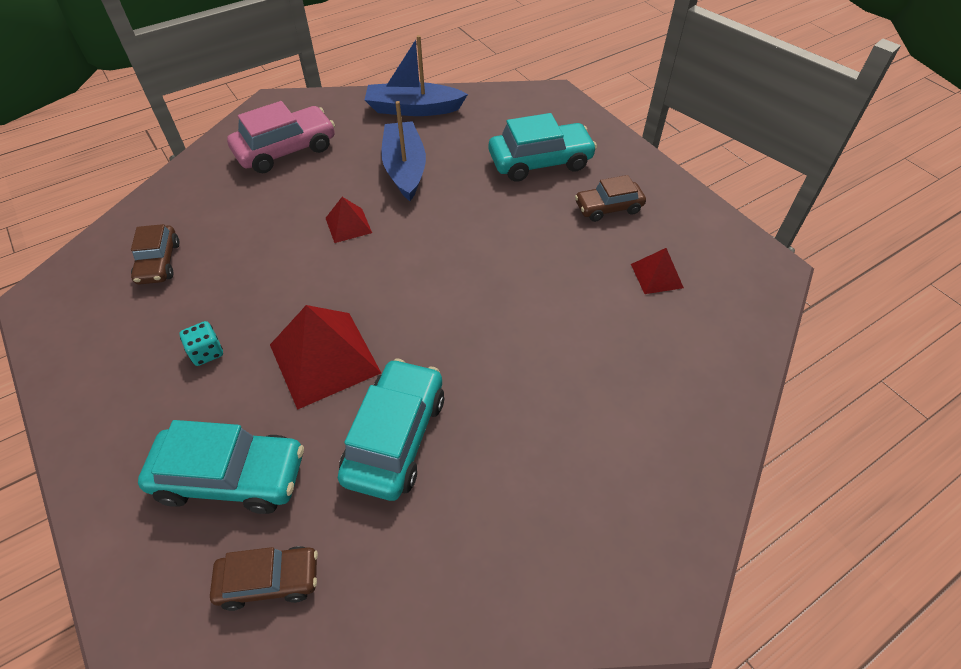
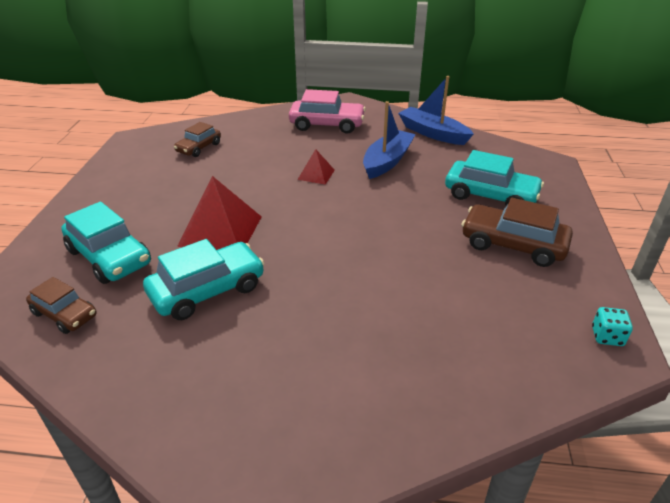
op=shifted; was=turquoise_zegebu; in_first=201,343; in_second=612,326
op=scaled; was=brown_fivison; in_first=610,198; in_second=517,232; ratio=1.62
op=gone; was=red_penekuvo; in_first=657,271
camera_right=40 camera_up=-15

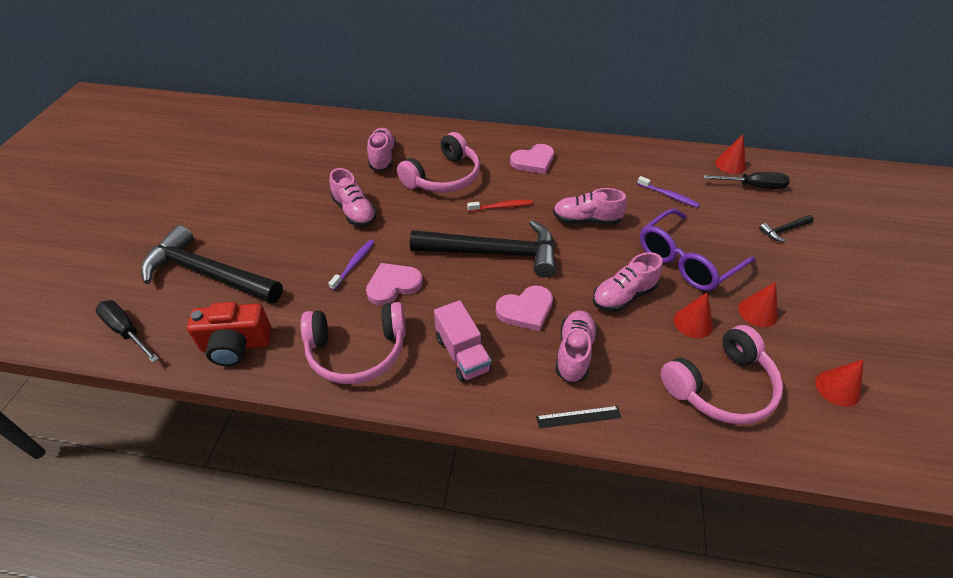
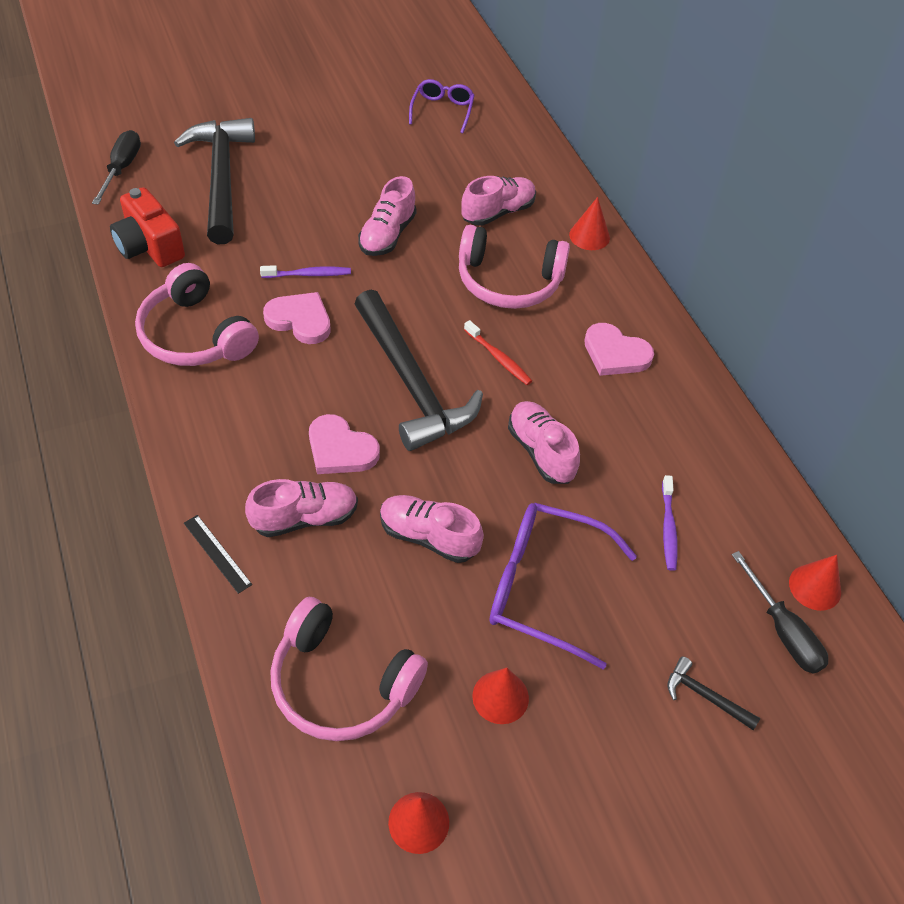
op=gone; was=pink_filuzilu; in_first=463,341
op=shifted; was=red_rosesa; in_first=693,315; in_second=589,223
op=new; now=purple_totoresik; in_second=442,106
camera_right=55 camera_up=5

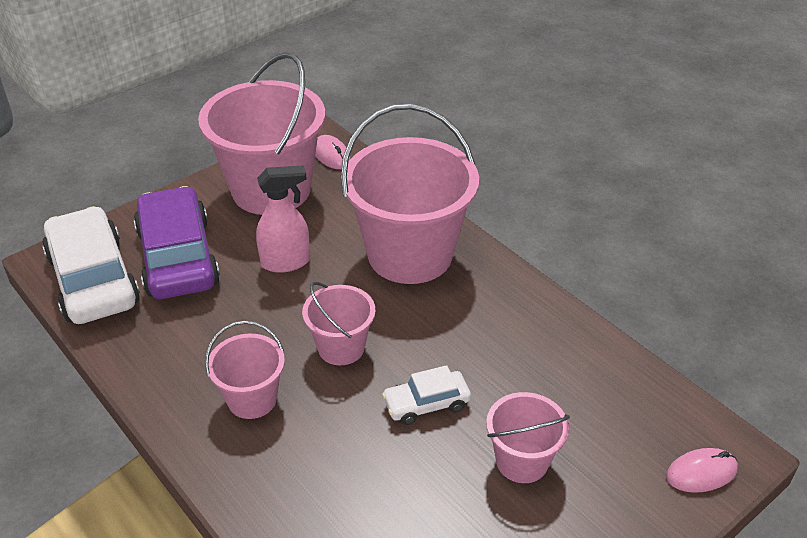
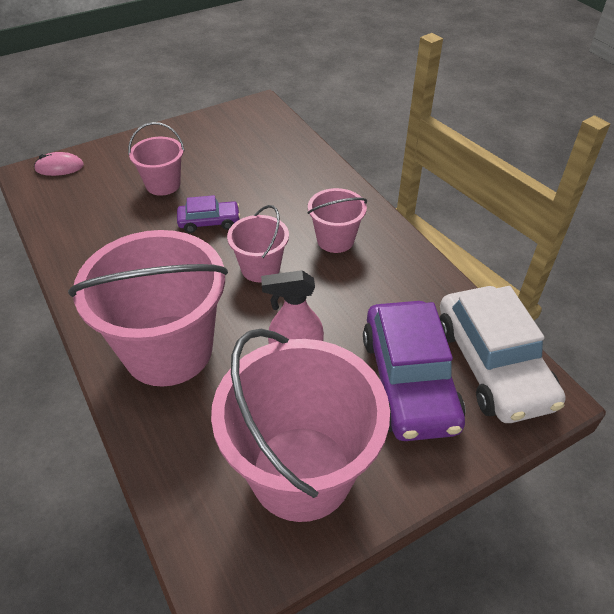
op=gone; was=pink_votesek; in_first=333,152
op=repainted; was=white_fivison; now=purple_fivison; in_first=426,395; in_second=208,214
camera_right=-170 camera_up=5

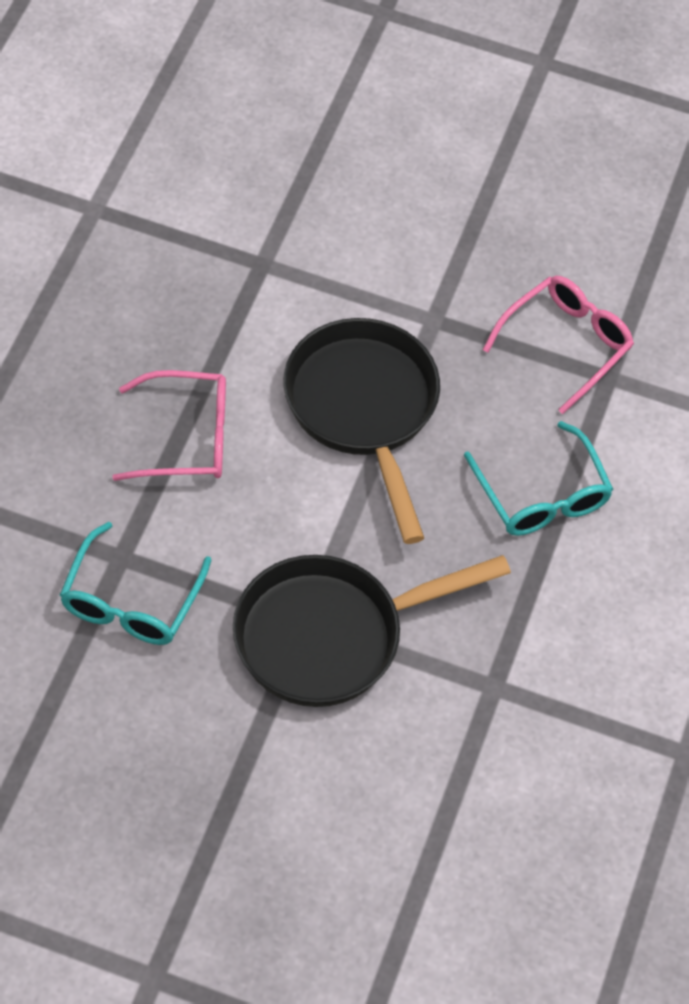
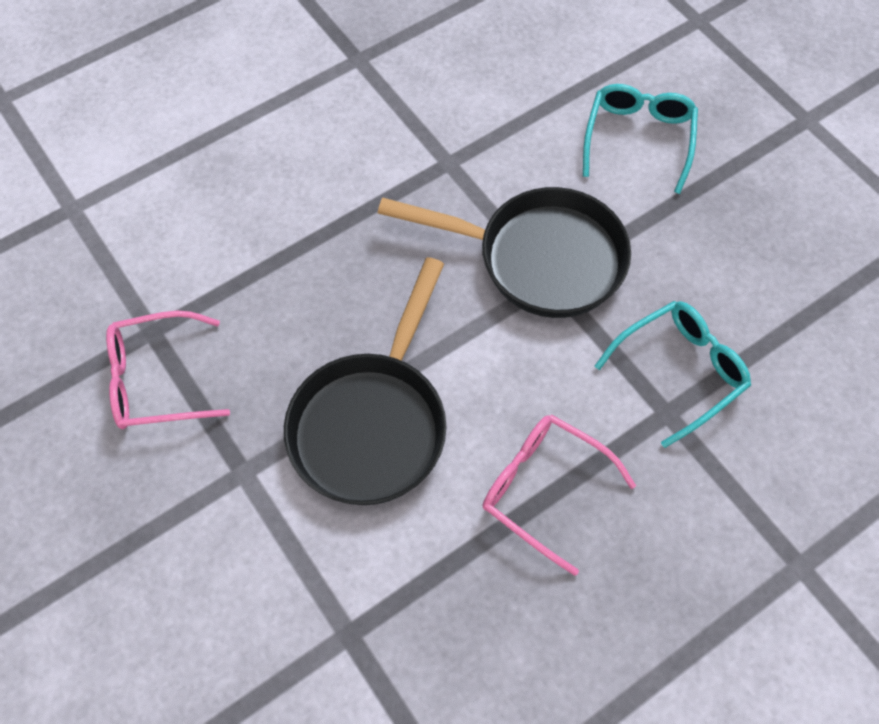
op=shifted; was=turquoise_totoresik; in_first=538,478; in_second=640,139
camera_right=-140 camera_up=5

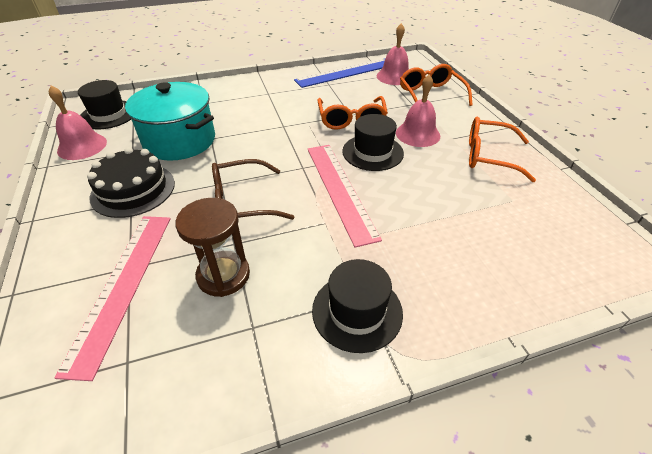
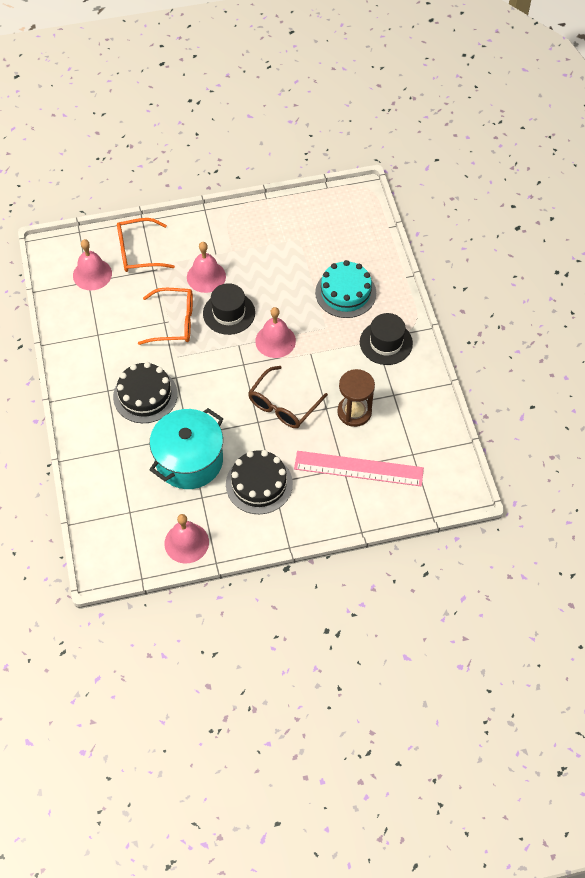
op=gone; was=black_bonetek; in_first=104,104
op=rotated; was=brown_totoresik; in_first=253,189; in_second=288,397; clockwise=45
op=gone; was=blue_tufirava; in_first=339,73
op=swapped; was=pink_tufirava; now=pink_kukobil; in_first=345,196; in_second=275,332
op=gone; was=orange_totoresik; in_first=502,149
op=new; now=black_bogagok; in_second=145,392
op=new; now=turquoise_bogagok; in_second=345,289
camera_right=-85 camera_up=15

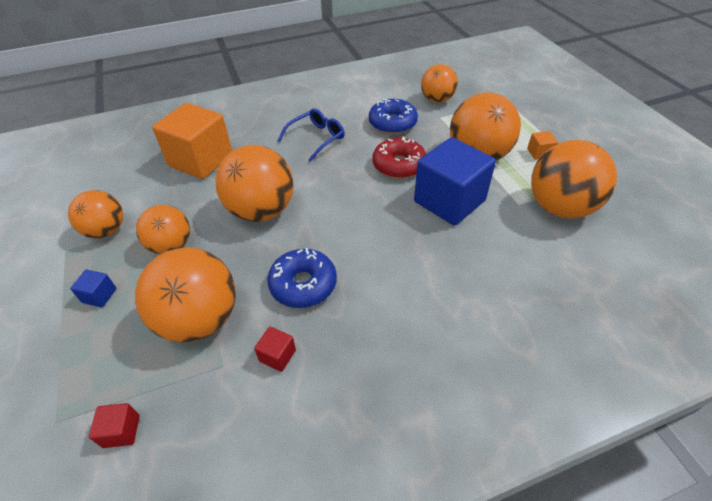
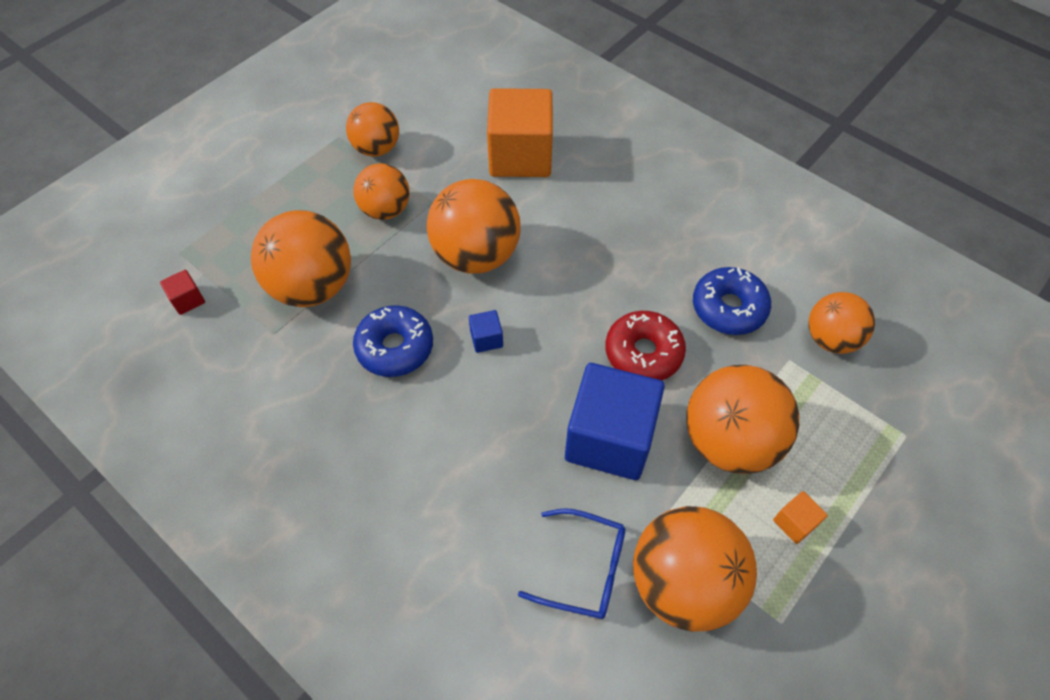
op=shifted; was=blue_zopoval; in_first=93,288; in_second=486,331
op=gone; was=red_zopoval; in_first=275,349
op=shifted; was=blue_totoresik; in_first=311,135; in_second=571,563
camera_right=60 camera_up=10

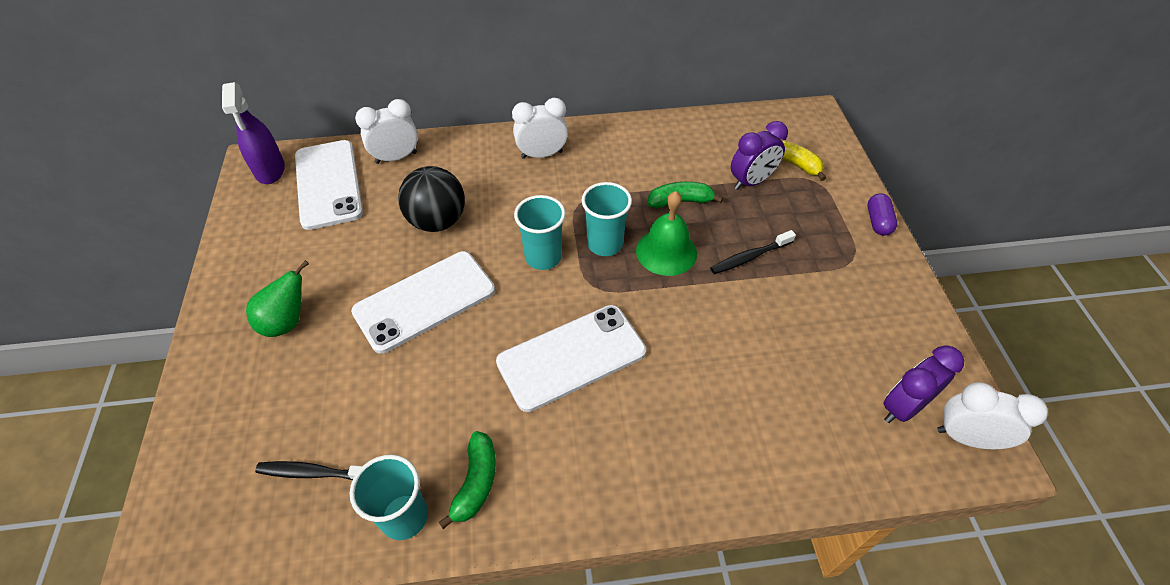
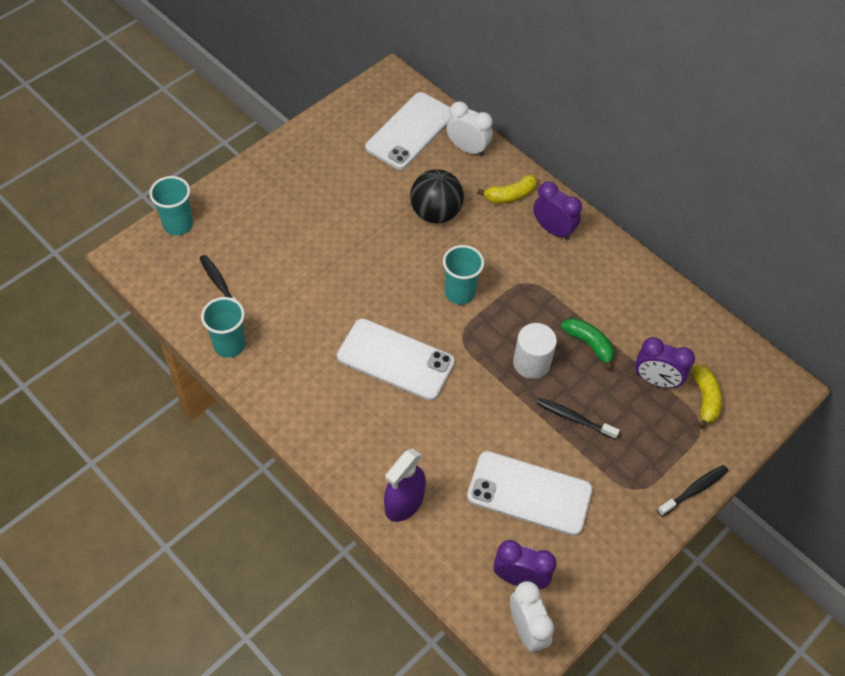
op=shifted; was=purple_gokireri; in_first=253,133; in_second=405,485
op=gone; was=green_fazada; in_first=277,298
op=shifted; was=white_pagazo; in_first=423,302; in_second=530,493
op=gone; was=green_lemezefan; in_first=467,480
op=repainted; was=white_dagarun; now=purple_dagarun; in_first=540,128; in_second=557,211
op=shifted; was=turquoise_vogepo; in_first=607,219; in_second=171,205
op=swapped; was=green_kukobil; now=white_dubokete; in_first=666,233; in_second=535,351
op=swapped; was=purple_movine; now=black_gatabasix; in_first=882,215; in_second=692,491
op=new; now=yellow_lemezefan; in_second=507,189
camera_right=50 camera_up=5

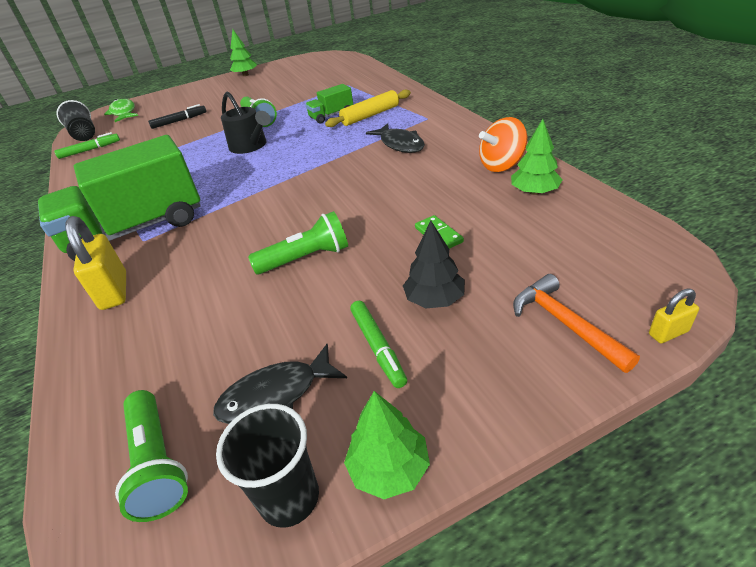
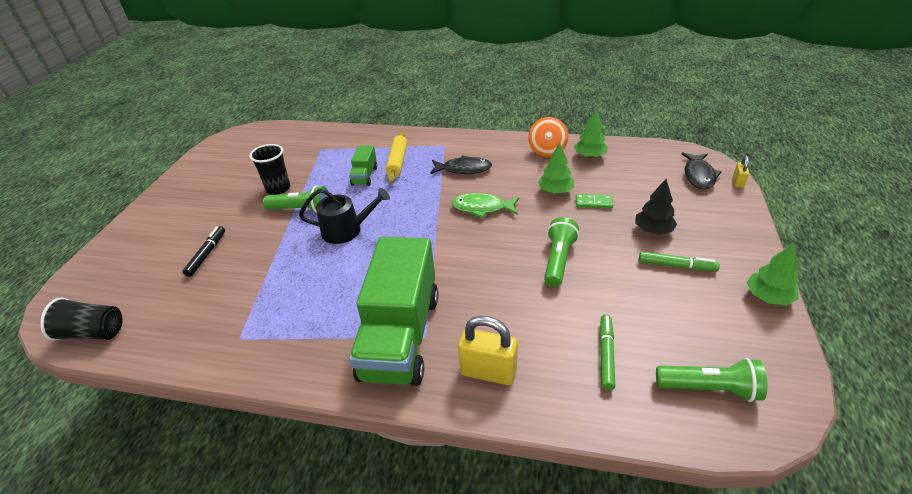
op=shifted; was=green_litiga; in_first=87,145; in_second=607,352
op=shifted; was=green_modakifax; in_first=121,110; in_second=485,205
op=shifted; was=black_modakifax; in_first=280,384; in_second=701,170
op=shifted; was=black_vogepo; in_first=267,466; in_second=269,169
op=shifted; was=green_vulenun; in_first=243,52; in_second=556,168
op=gone; was=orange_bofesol; in_first=576,323
camera_right=-55 camera_up=0

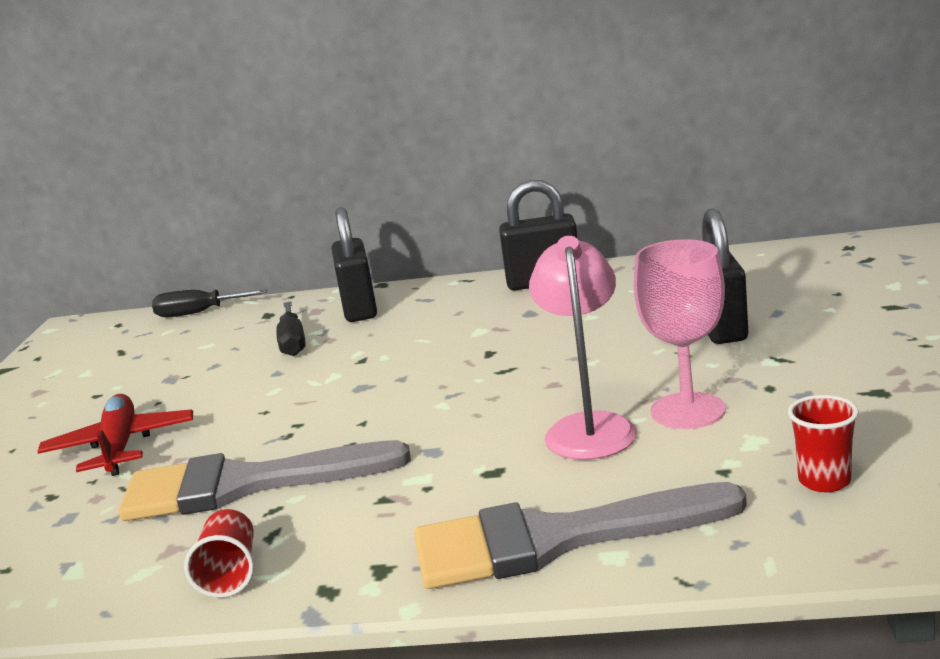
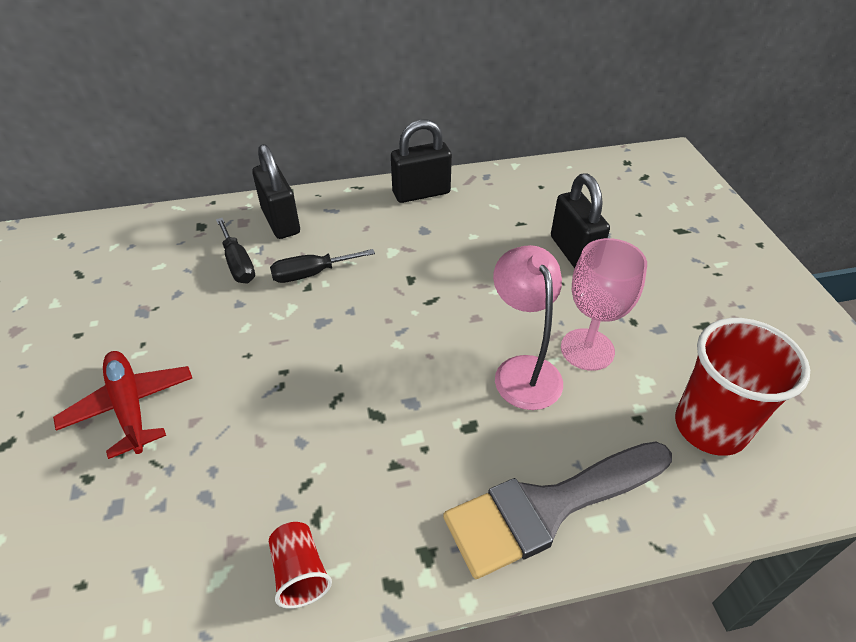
op=gone; was=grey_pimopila; in_first=264,480
op=shifted; was=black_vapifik; in_first=209,303; in_second=322,266
op=scaled; was=red_vogepo; in_first=823,443; in_second=742,387; ratio=2.03
camera_right=-20 camera_up=25

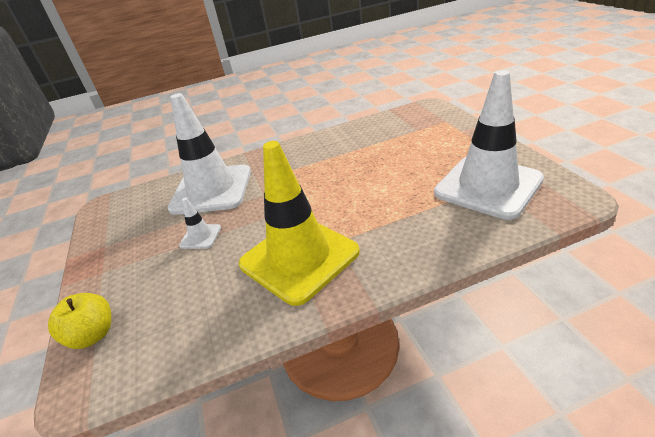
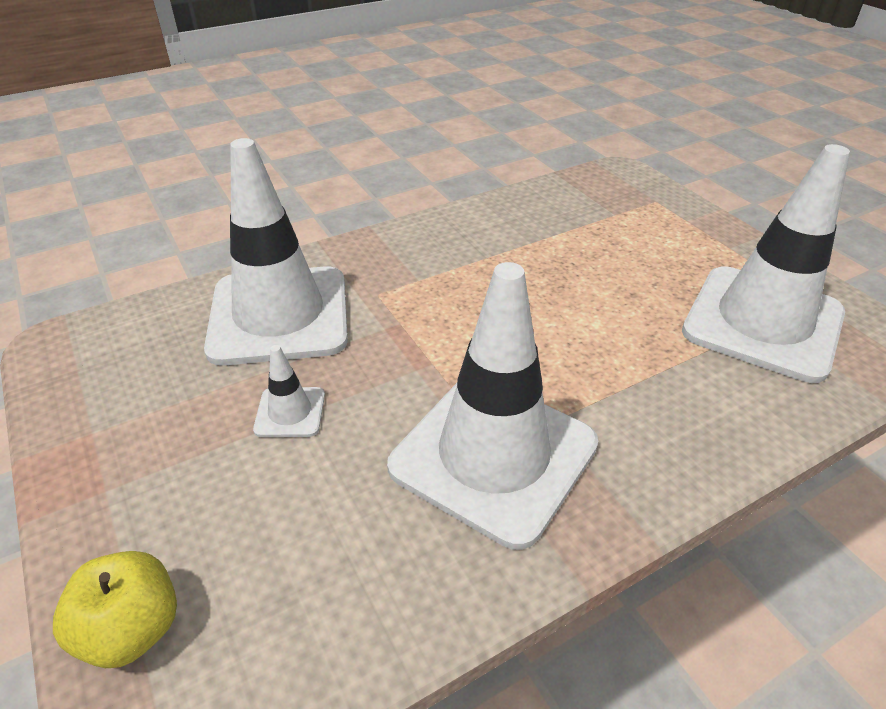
op=repainted; was=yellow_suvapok; now=white_suvapok; in_first=299,223; in_second=492,406
camera_right=-15 camera_up=5

